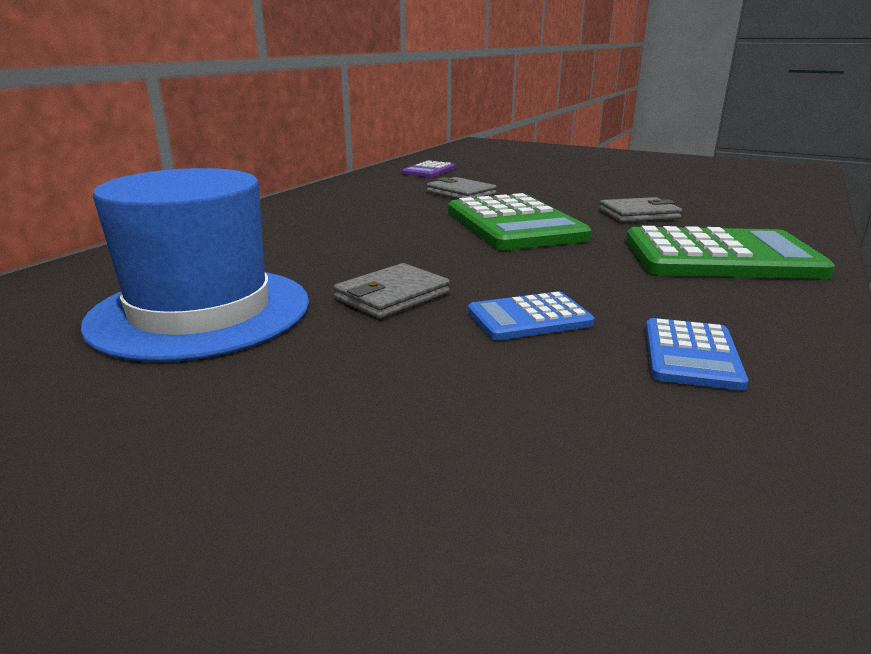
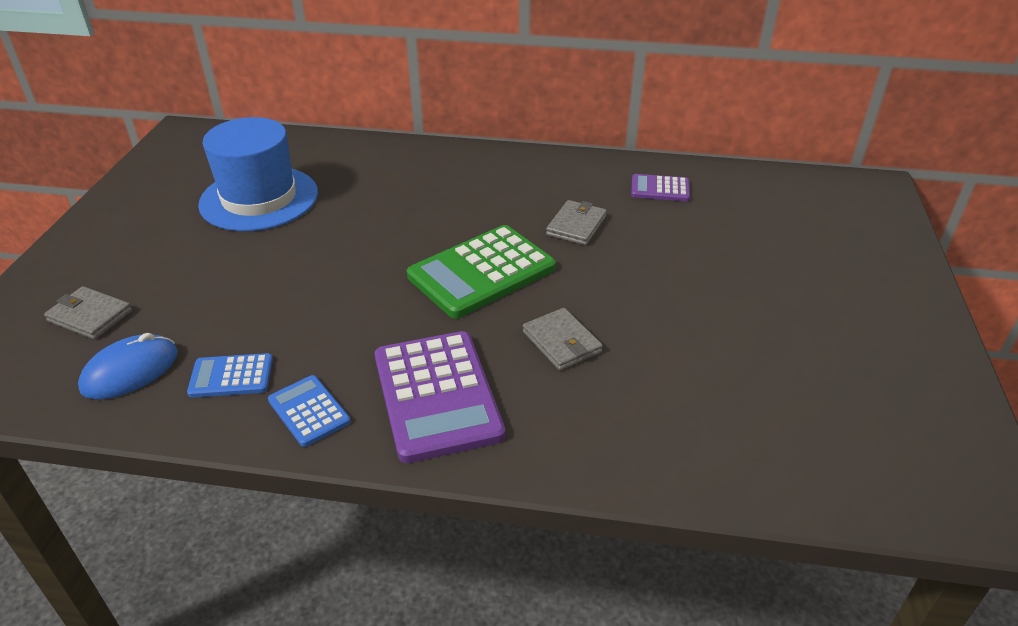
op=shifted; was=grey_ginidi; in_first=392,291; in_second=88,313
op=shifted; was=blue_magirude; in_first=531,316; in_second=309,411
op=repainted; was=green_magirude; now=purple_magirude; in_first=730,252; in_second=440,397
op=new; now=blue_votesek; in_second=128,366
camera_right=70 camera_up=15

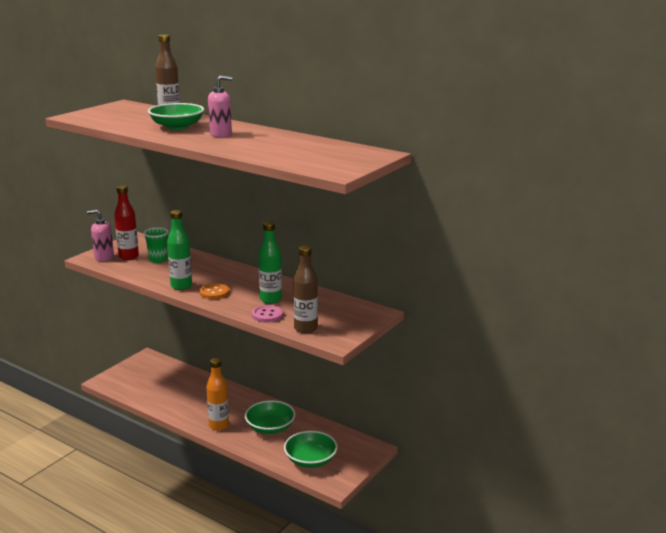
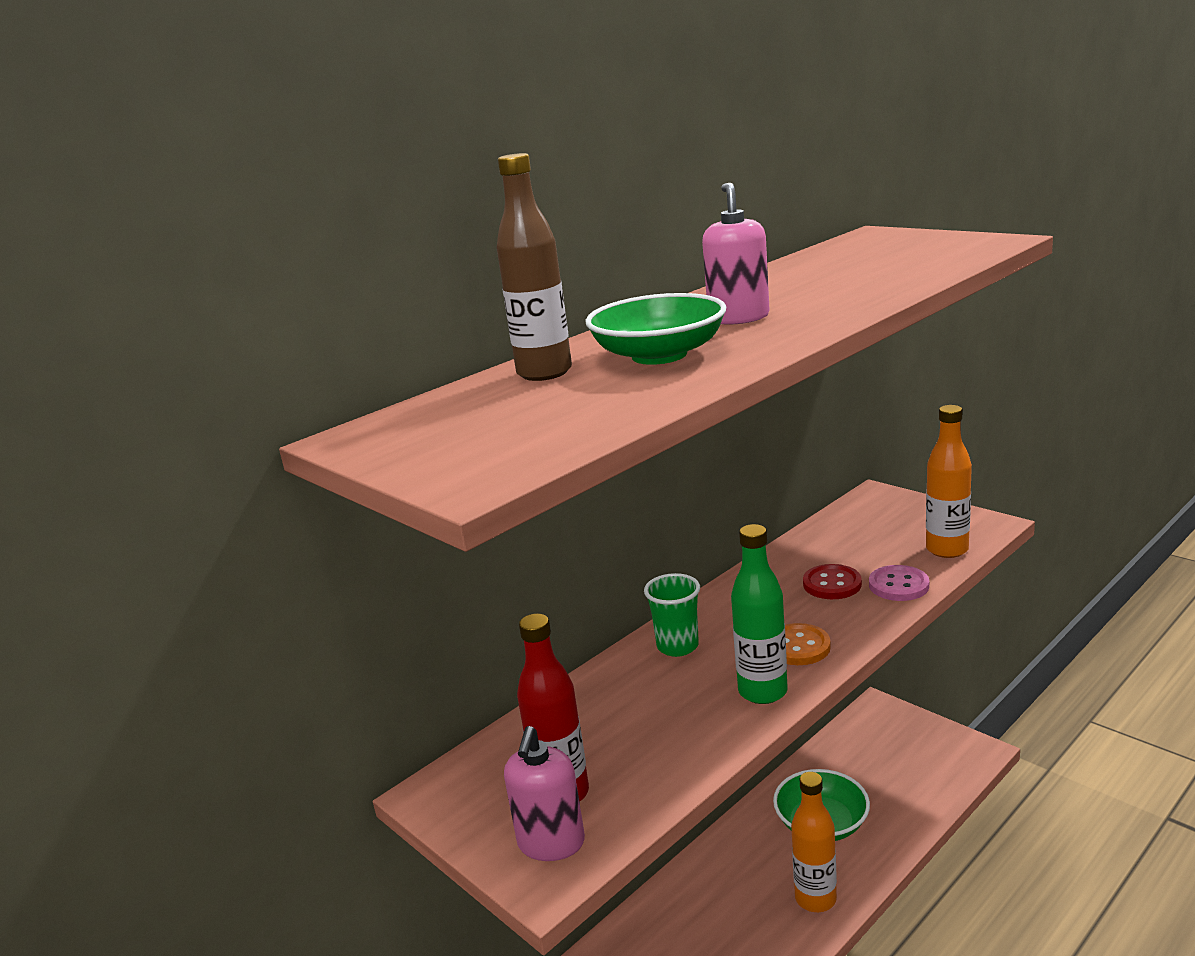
op=shifted; was=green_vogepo; in_first=155,245; in_second=672,615
op=swapped; was=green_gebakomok; now=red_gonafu; in_first=270,262; in_second=832,581
op=gone; was=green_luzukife; in_first=311,449
op=repainted; was=brown_gebakomok; now=orange_gebakomok; in_first=305,289; in_second=949,481
camera_right=-75 camera_up=0

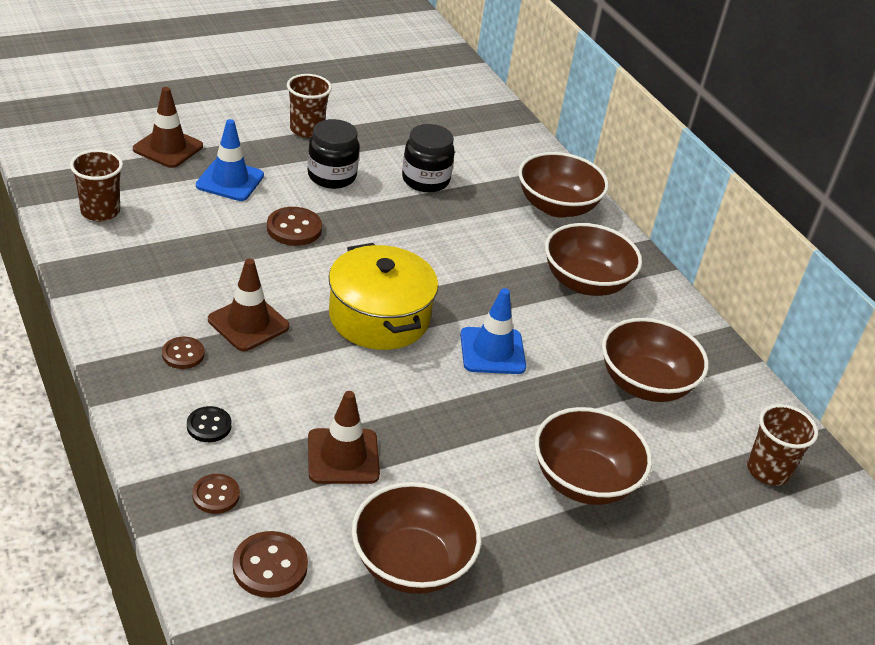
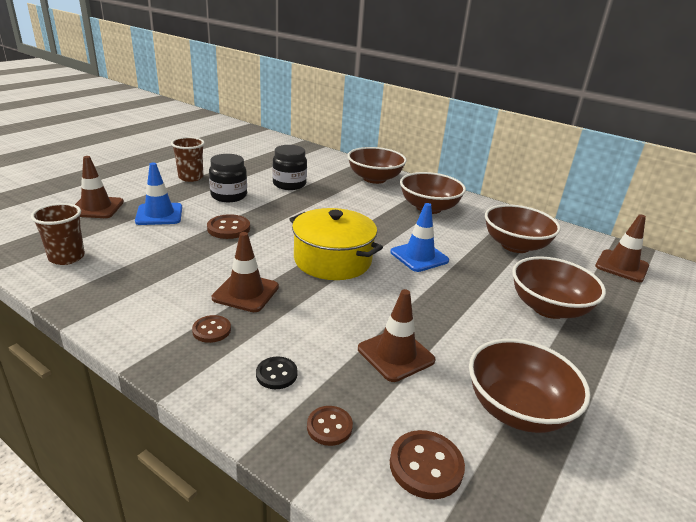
op=swapped; was=brown_vogepo; now=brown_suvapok; in_first=782,445; in_second=622,248
camera_right=-25 camera_up=-10

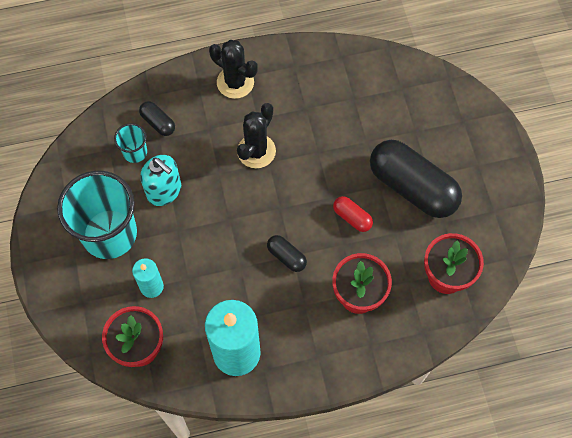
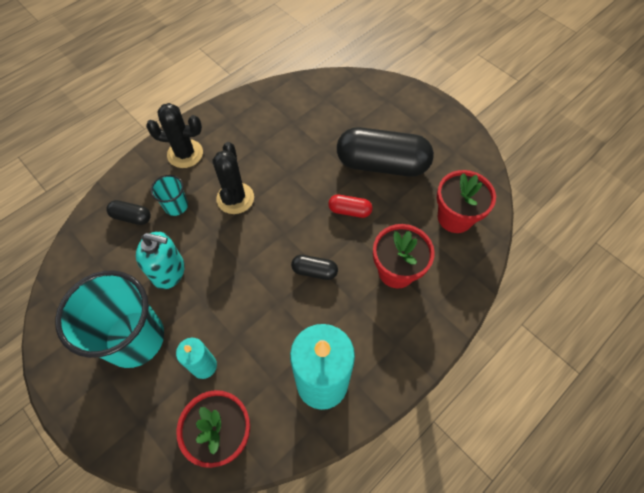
op=shifted; was=turquoise_vogepo; in_first=130,143; in_second=169,195
camera_right=-30 camera_up=-5

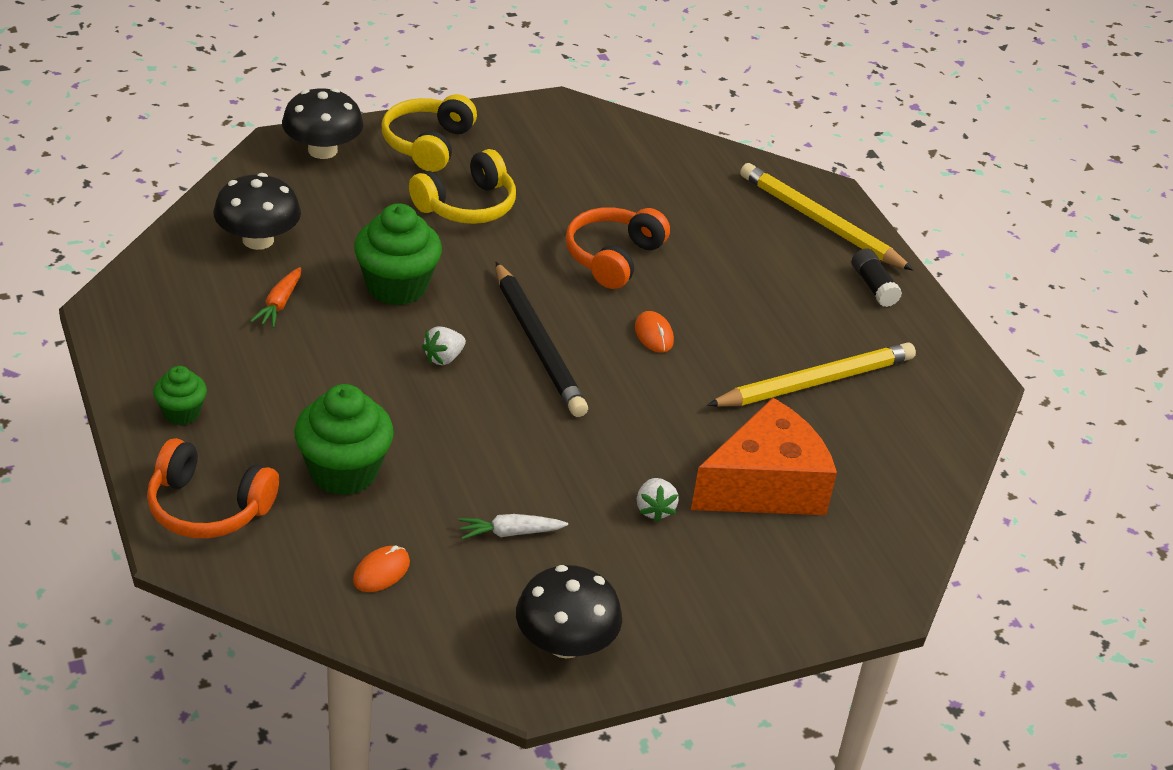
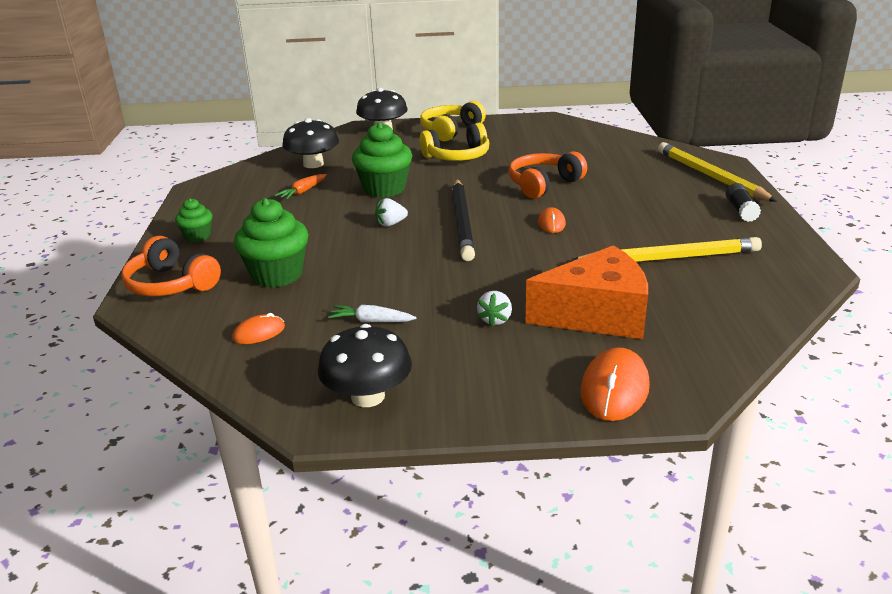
op=new; now=orange_votesek; in_second=615,384
camera_right=25 camera_up=-10

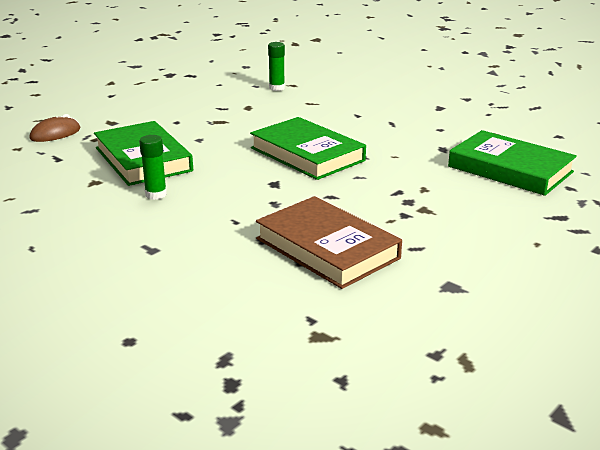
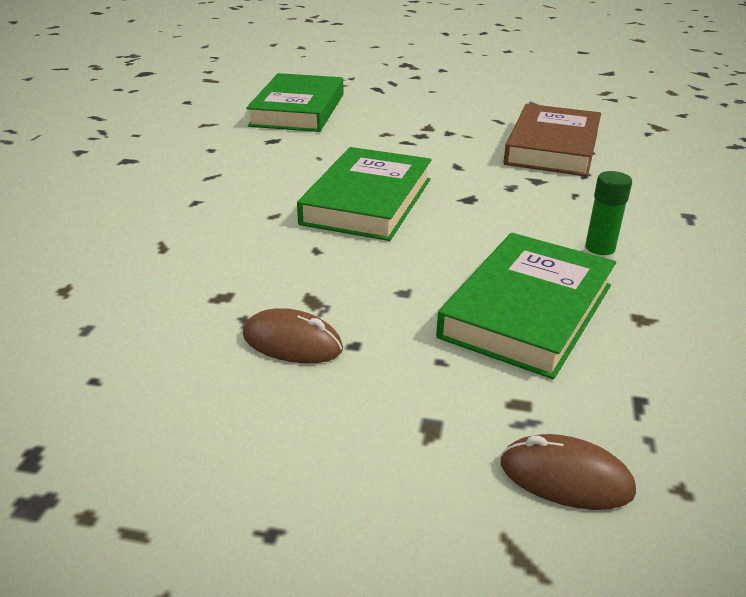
op=gone; was=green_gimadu; in_first=276,66
op=new; now=brown_votesek; in_second=293,335
camera_right=-120 camera_up=5

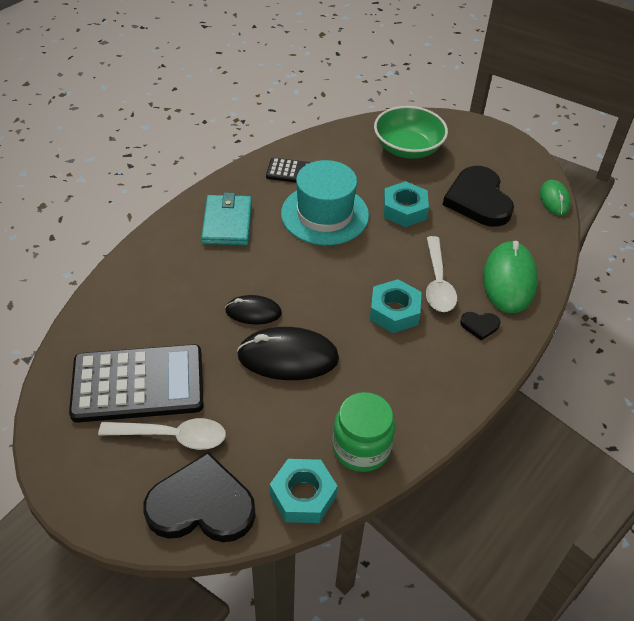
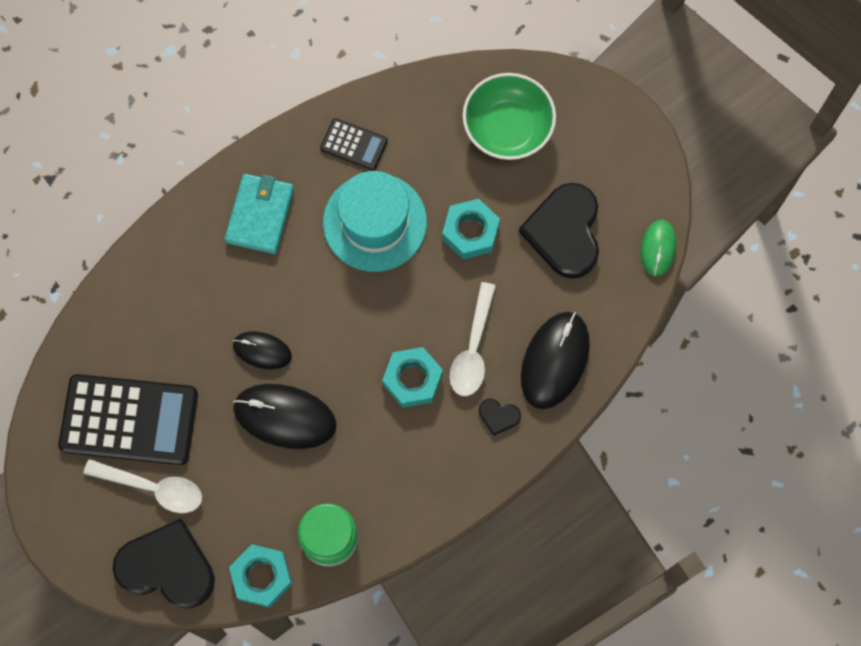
op=repainted; was=green_votesek; now=black_votesek; in_first=510,277; in_second=555,360
camera_right=15 camera_up=25

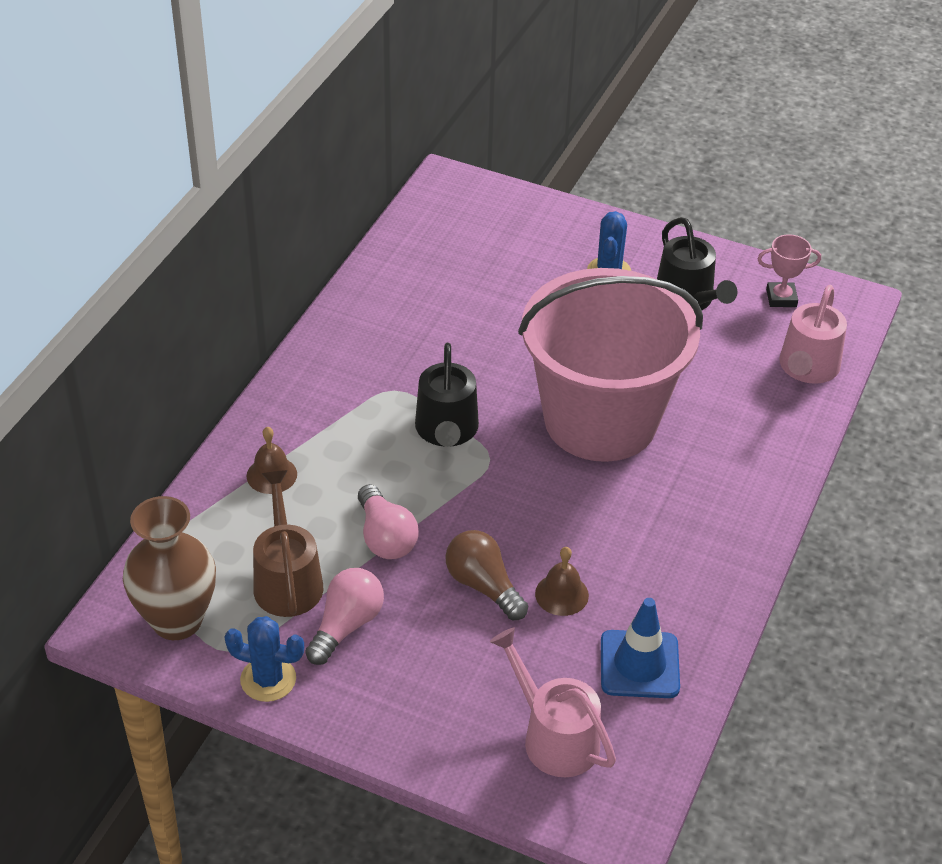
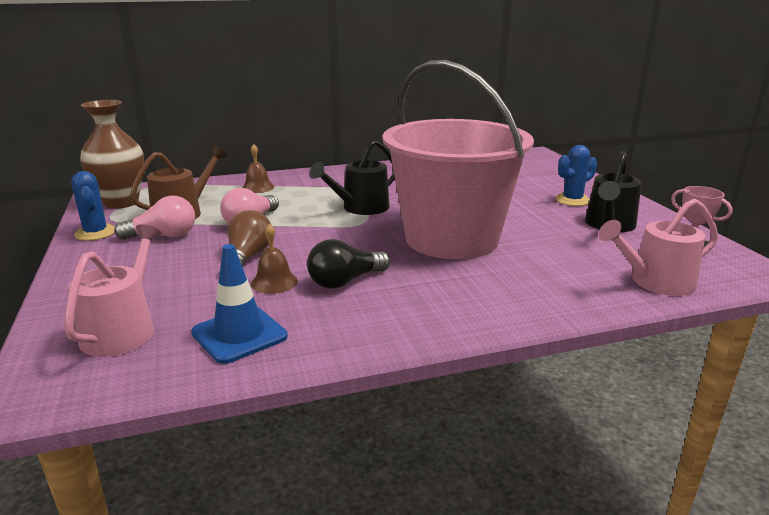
op=new; now=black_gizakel; in_second=348,264
camera_right=50 camera_up=-20

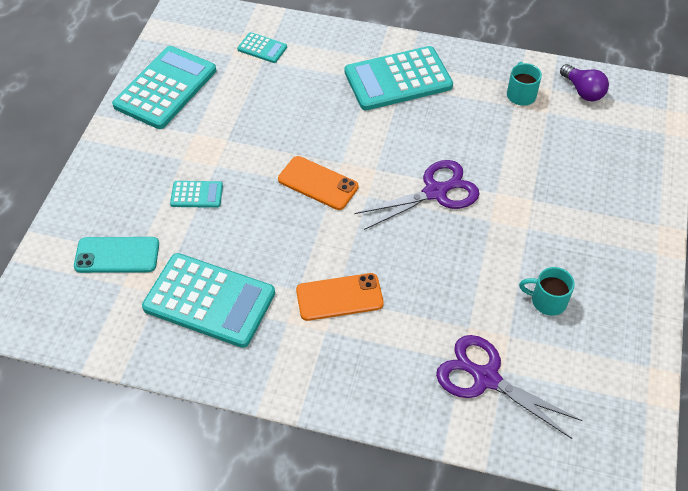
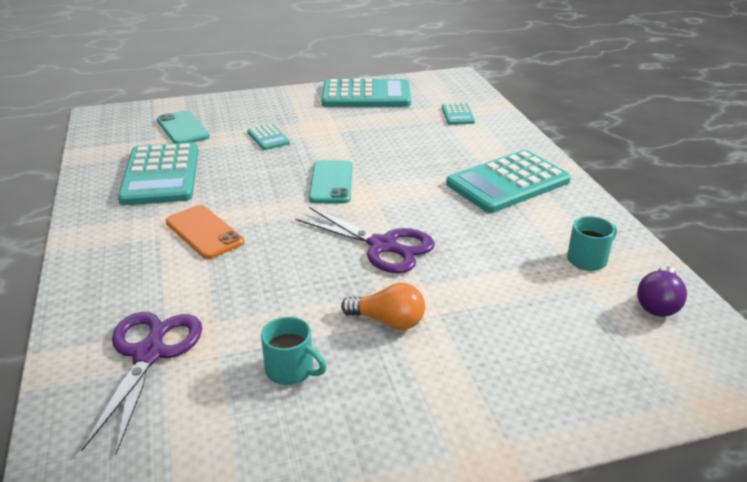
op=repainted; was=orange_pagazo; now=turquoise_pagazo; in_first=318,183; in_second=331,181
op=rotated; was=turquoise_magirude; in_first=399,78; in_second=508,181; clockwise=-75
op=rotated; was=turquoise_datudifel; in_first=547,291; in_second=294,351; clockwise=135
op=new; now=orange_gizakel; in_second=383,306
camera_right=60 camera_up=-20

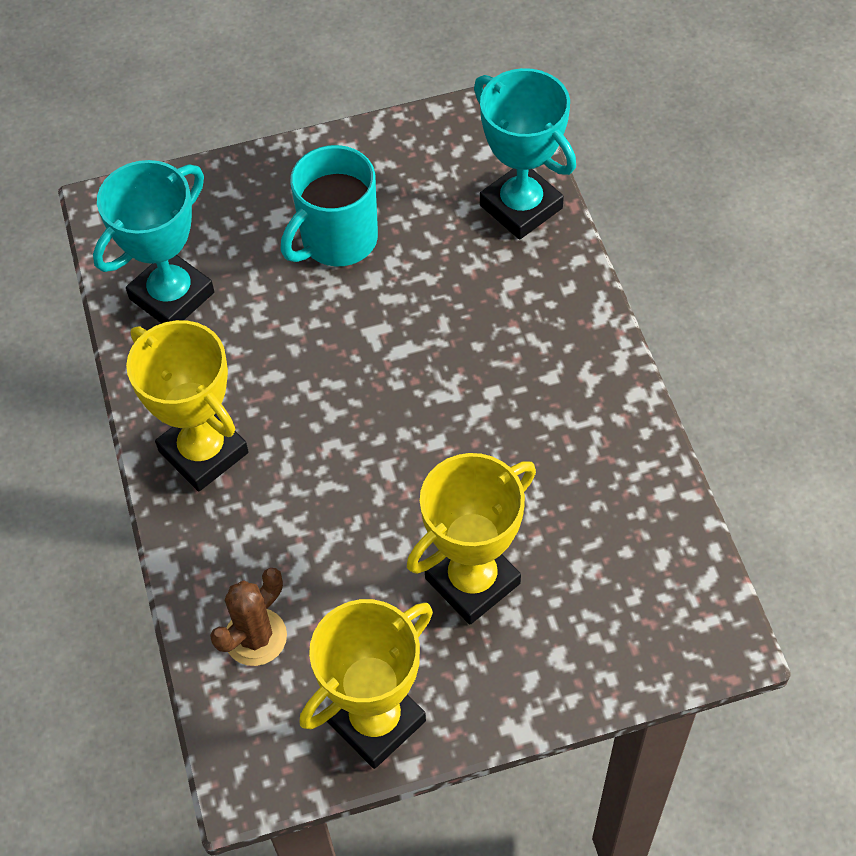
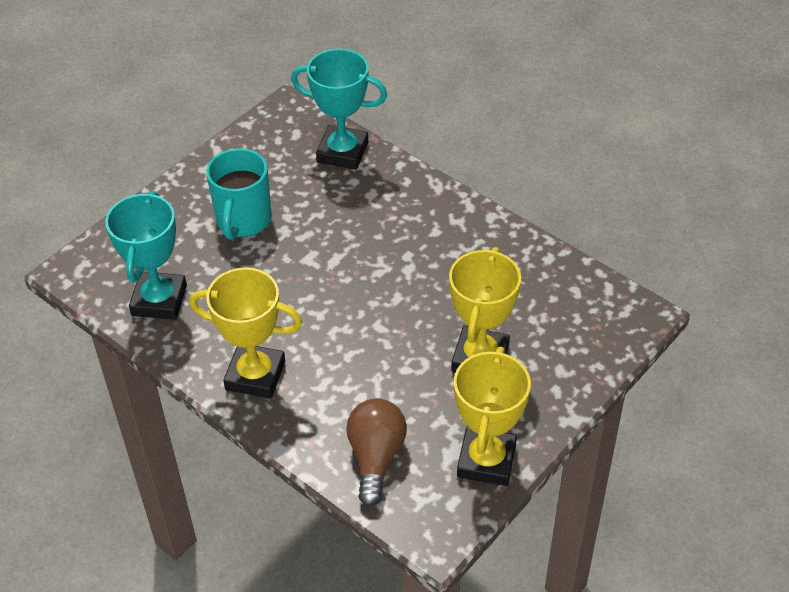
op=swapped; was=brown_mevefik; now=brown_gizakel; in_first=248,617; in_second=376,452
camera_right=-35 camera_up=-10

